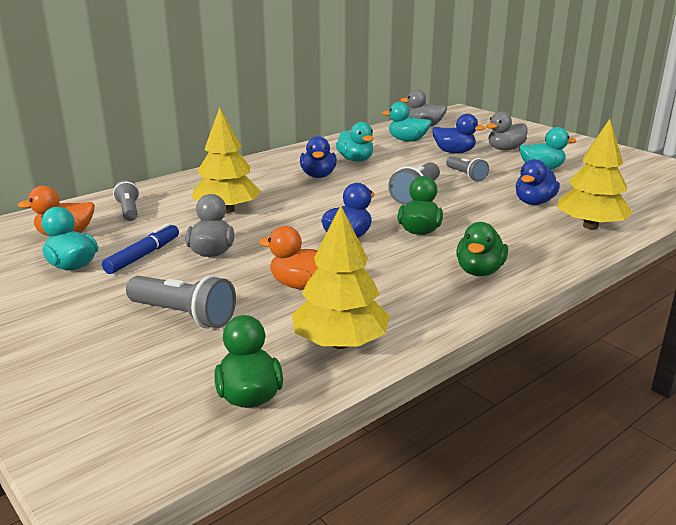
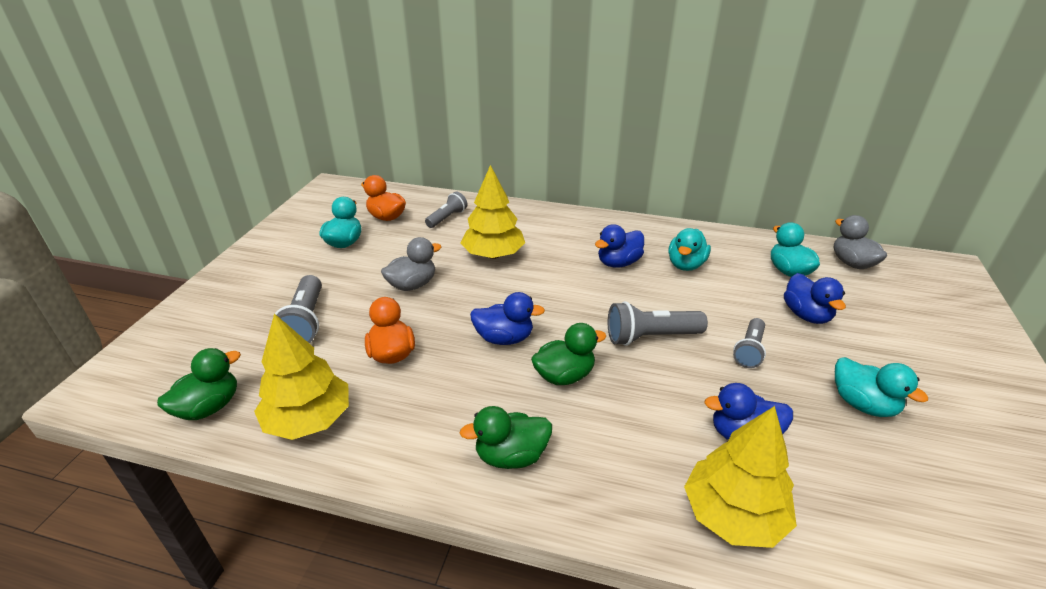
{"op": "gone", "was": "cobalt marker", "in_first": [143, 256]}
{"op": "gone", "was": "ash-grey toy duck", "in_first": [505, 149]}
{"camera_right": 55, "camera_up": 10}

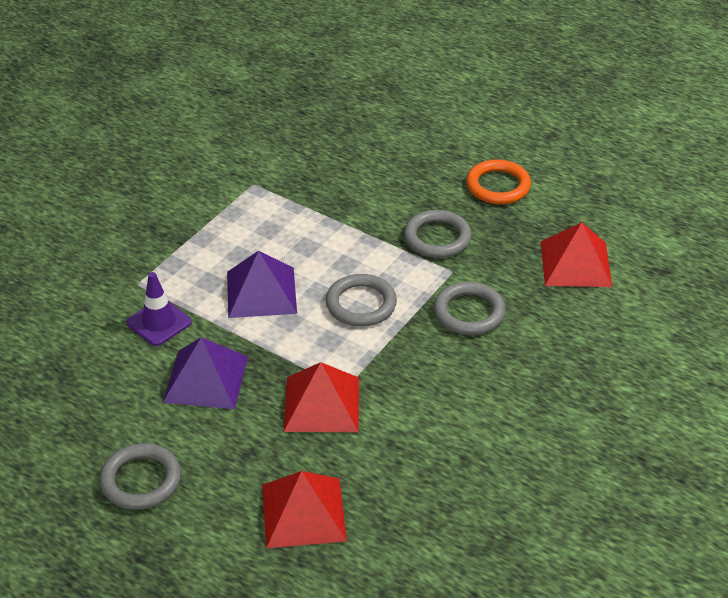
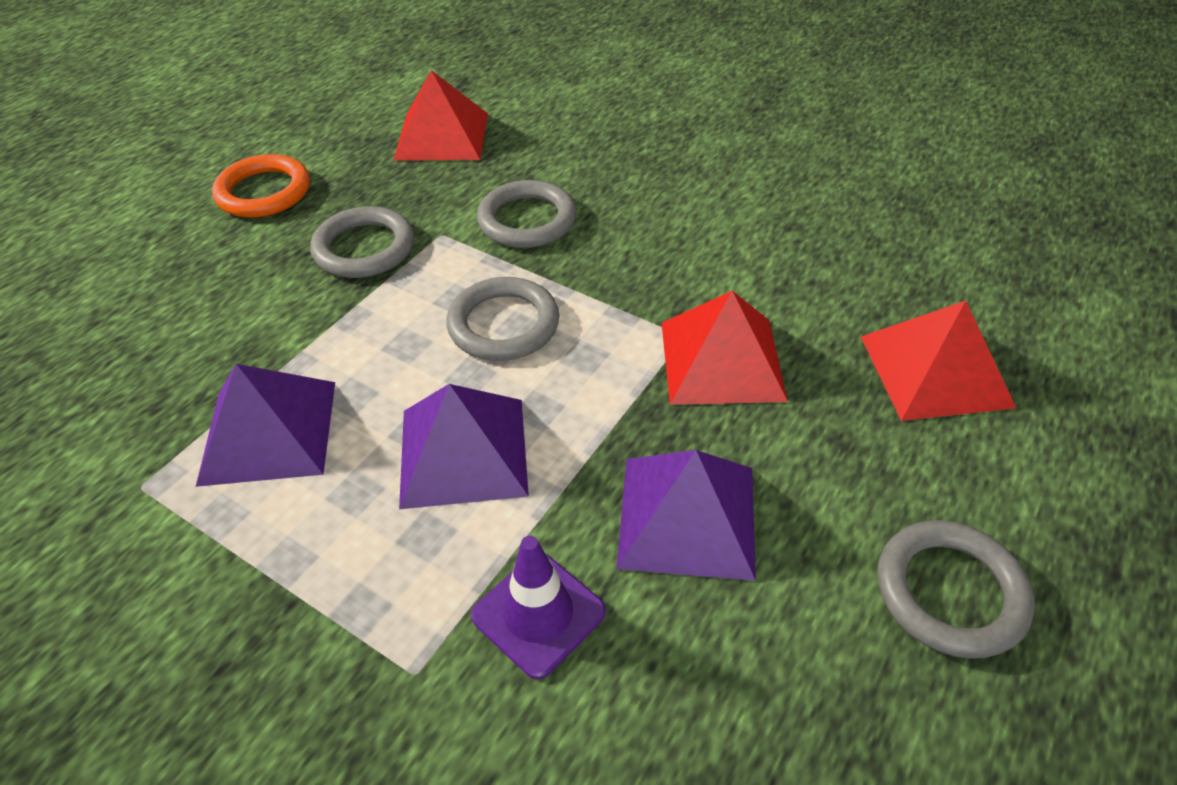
{"op": "new", "now": "royal purple pyramid shape", "in_second": [268, 431]}
{"camera_right": -90, "camera_up": 5}

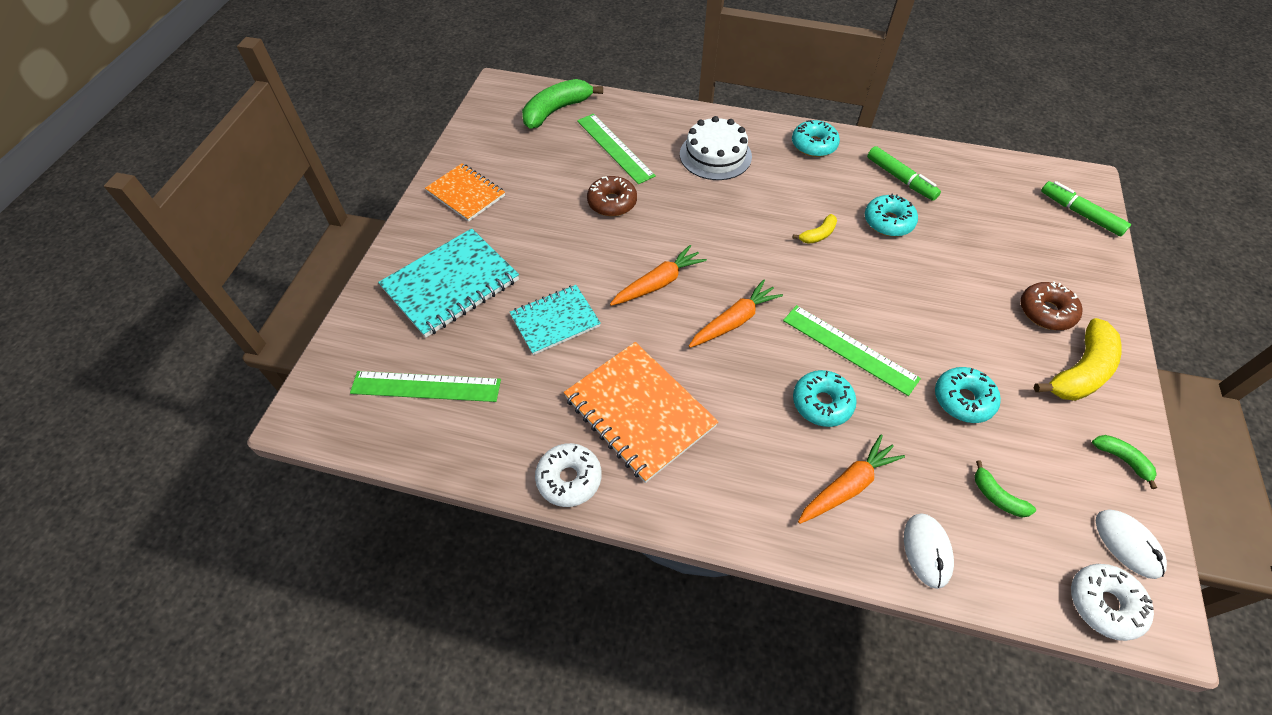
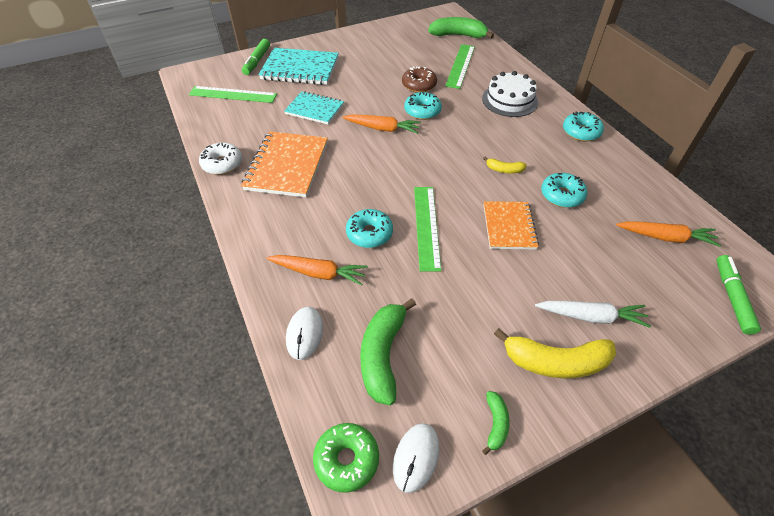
{"op": "shifted", "was": "orange notepad", "in_first": [466, 194], "in_second": [509, 226]}
{"op": "shifted", "was": "orange toy carrot", "in_first": [734, 321], "in_second": [665, 237]}
{"op": "shifted", "was": "emerald marker", "in_first": [900, 179], "in_second": [257, 61]}
{"op": "shifted", "was": "teal doughnut", "in_first": [963, 400], "in_second": [422, 111]}
{"op": "swapped", "was": "brown doughnut", "now": "pure white toy carrot", "in_first": [1046, 312], "in_second": [591, 316]}
{"op": "repainted", "was": "pure white doughnut", "now": "emerald doughnut", "in_first": [1104, 604], "in_second": [347, 459]}
{"op": "rotated", "was": "emerald ruler", "in_first": [426, 386], "in_second": [233, 94], "clockwise": -45}
{"op": "rotated", "was": "pure white PC mouse", "in_first": [927, 551], "in_second": [304, 333], "clockwise": -45}
{"op": "scaled", "was": "emerald banana fruit", "in_first": [997, 497], "in_second": [382, 355], "ratio": 2.0}
{"camera_right": 50, "camera_up": -5}

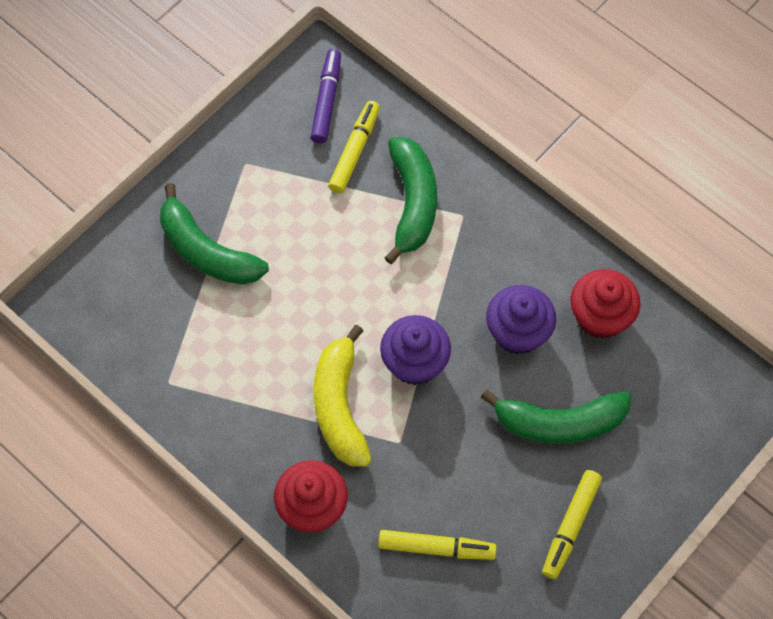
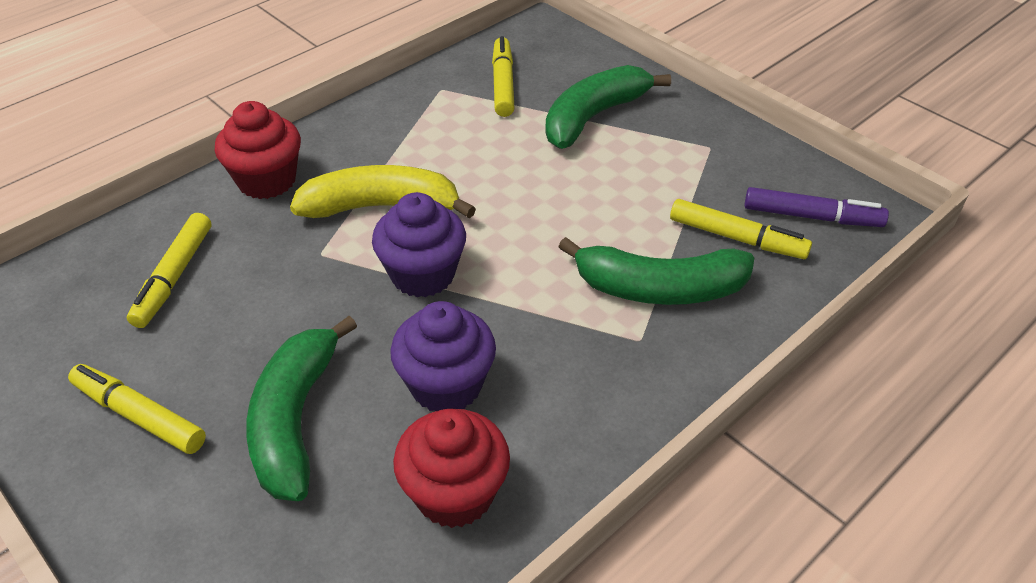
{"op": "new", "now": "bright yellow marker", "in_second": [503, 84]}
{"camera_right": 95, "camera_up": -20}

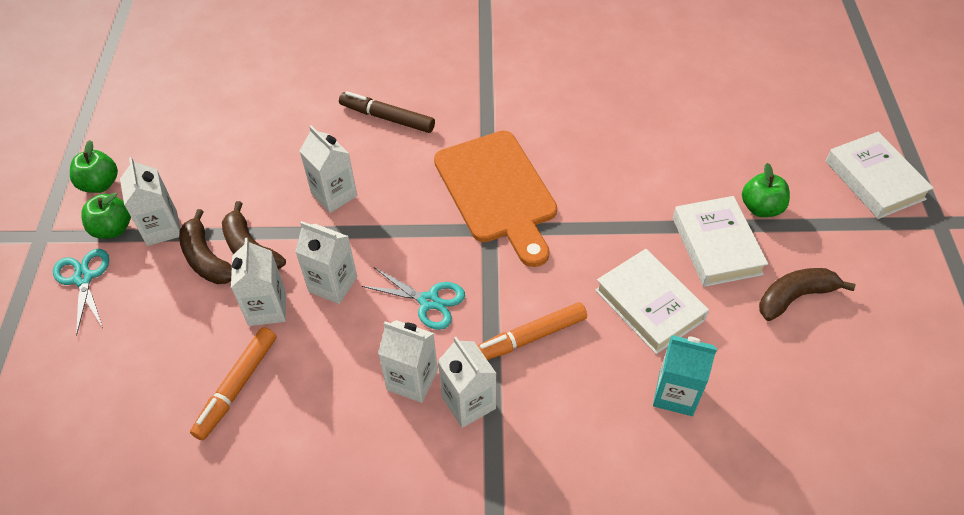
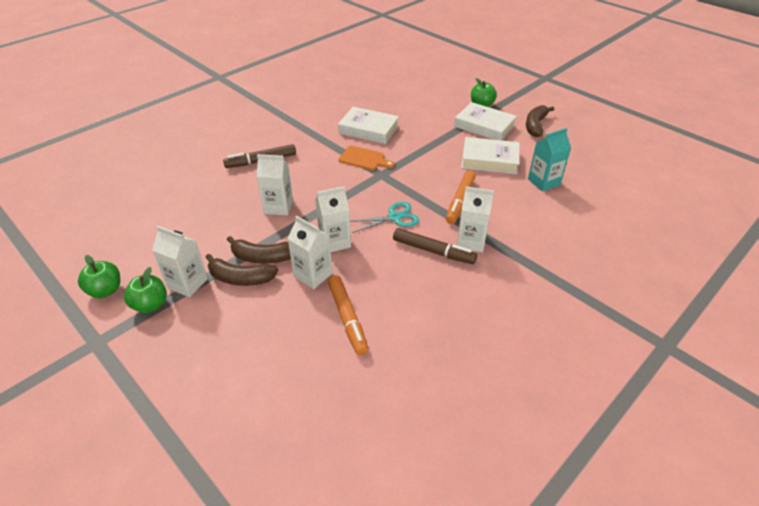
{"op": "gone", "was": "teal pair of scissors", "in_first": [83, 278]}
{"op": "shifted", "was": "pure white book", "in_first": [874, 180], "in_second": [368, 129]}
{"op": "swapped", "was": "pure white juice carton", "now": "brown marker", "in_first": [412, 380], "in_second": [433, 251]}
{"op": "scaled", "was": "orange bread board", "in_first": [497, 191], "in_second": [364, 159], "ratio": 0.5}
{"camera_right": -45, "camera_up": -10}

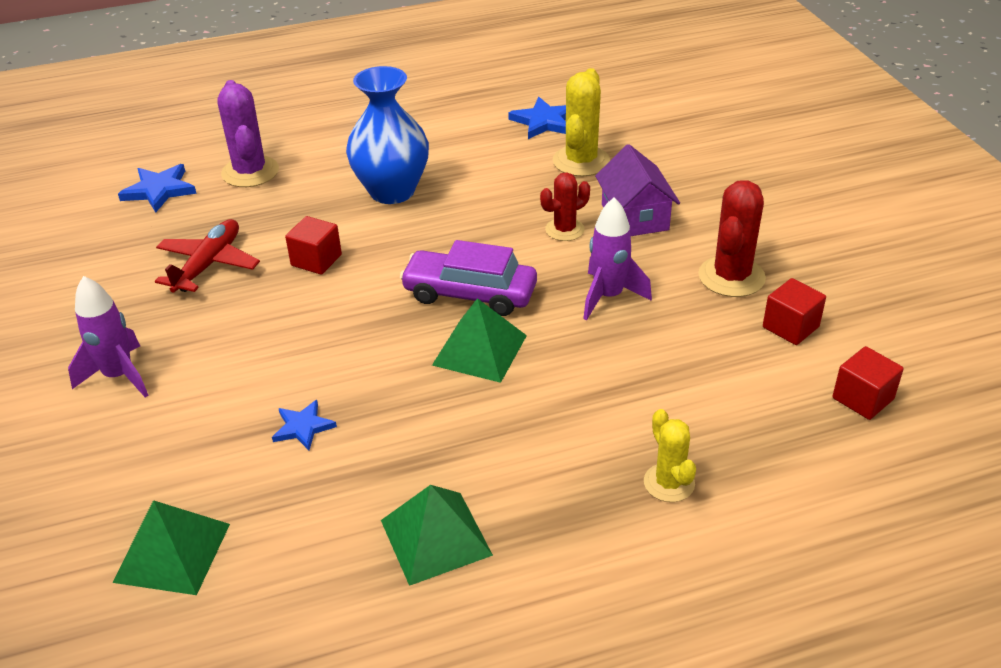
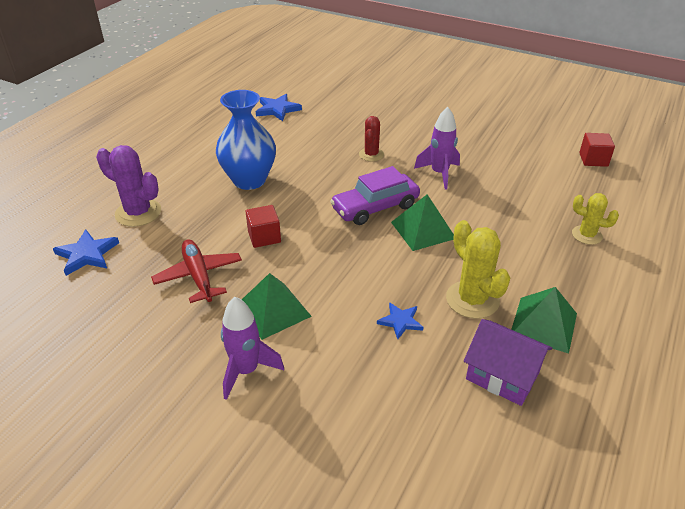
{"op": "gone", "was": "crimson cactus", "in_first": [731, 277]}
{"op": "gone", "was": "crimson solid cube", "in_first": [790, 327]}
{"op": "shifted", "was": "emerald pyramid shape", "in_first": [172, 552], "in_second": [273, 310]}
{"op": "shifted", "was": "bright yellow cactus", "in_first": [581, 161], "in_second": [472, 300]}
{"op": "shifted", "was": "royal purple house", "in_first": [634, 217], "in_second": [502, 375]}
{"camera_right": -45, "camera_up": 0}

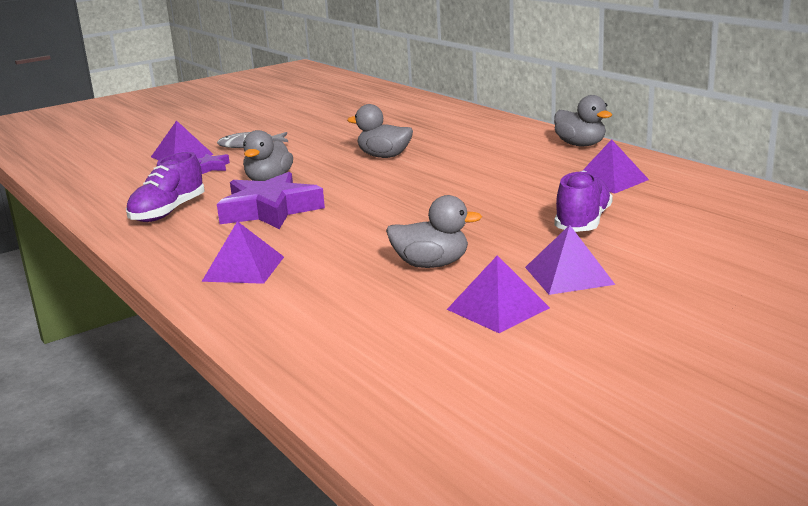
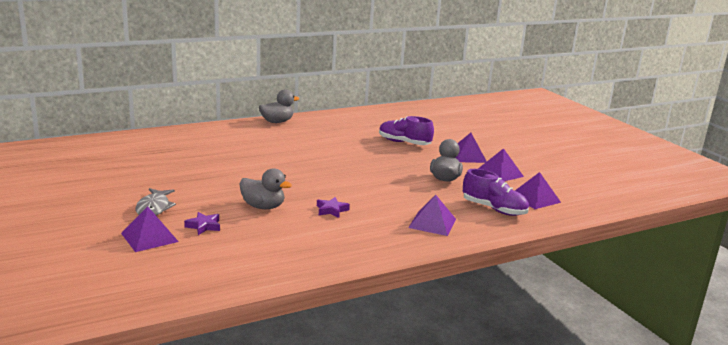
{"op": "gone", "was": "ash-grey toy duck", "in_first": [384, 156]}
{"op": "shifted", "was": "royal purple sneaker", "in_first": [168, 212], "in_second": [494, 209]}
{"op": "shifted", "was": "royal purple pyramid shape", "in_first": [610, 180], "in_second": [534, 198]}
{"op": "scaled", "was": "royal purple star", "in_first": [270, 210], "in_second": [331, 210], "ratio": 0.45}
{"camera_right": -85, "camera_up": 0}

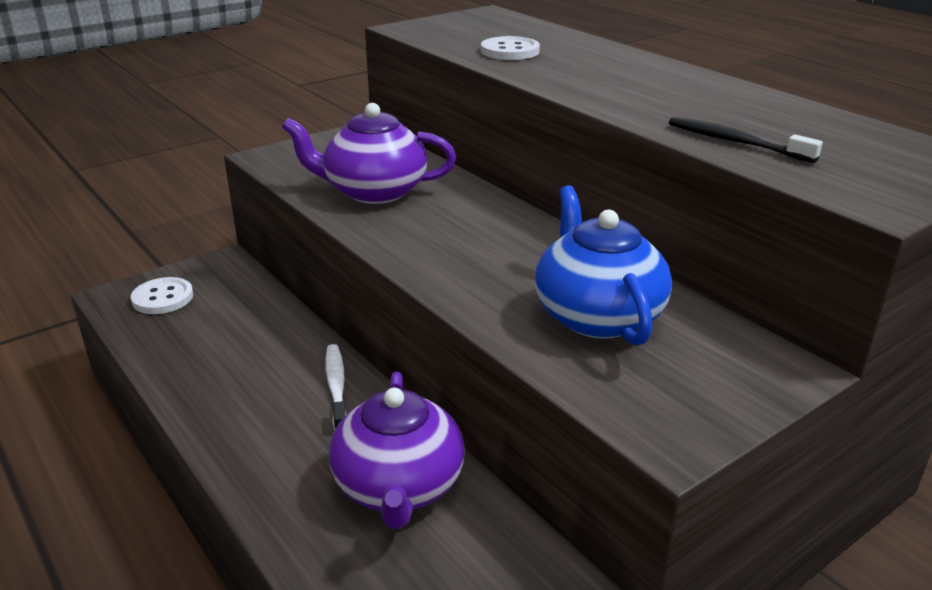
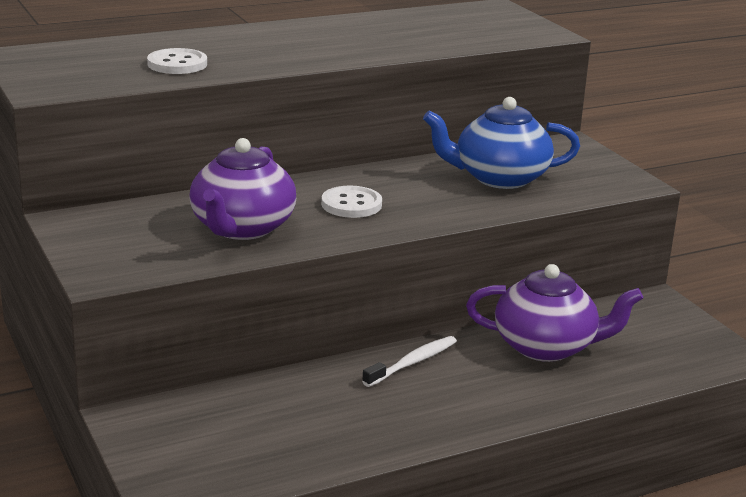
{"op": "gone", "was": "ebony dental brush", "in_first": [736, 142]}
{"op": "shifted", "was": "pure white button", "in_first": [163, 298], "in_second": [351, 204]}
{"op": "rotated", "was": "pure white dental brush", "in_first": [336, 387], "in_second": [412, 363], "clockwise": 135}
{"camera_right": -80, "camera_up": -5}

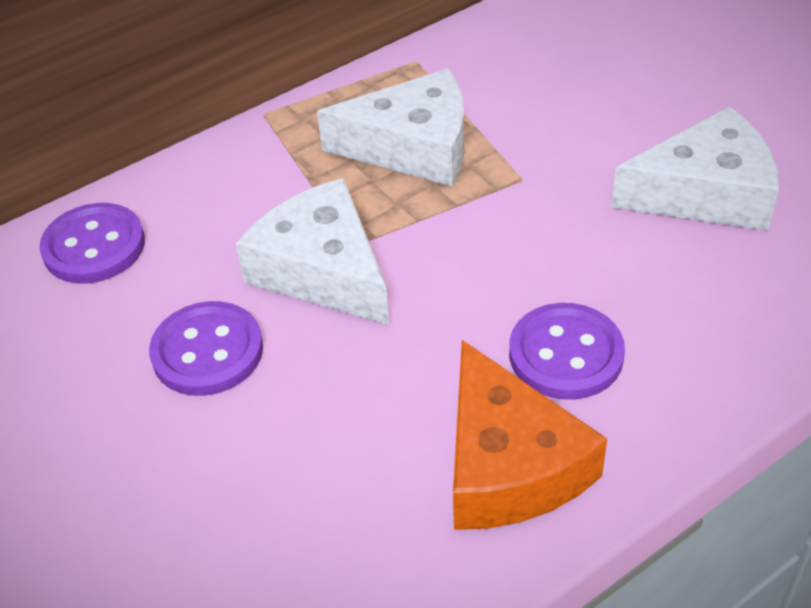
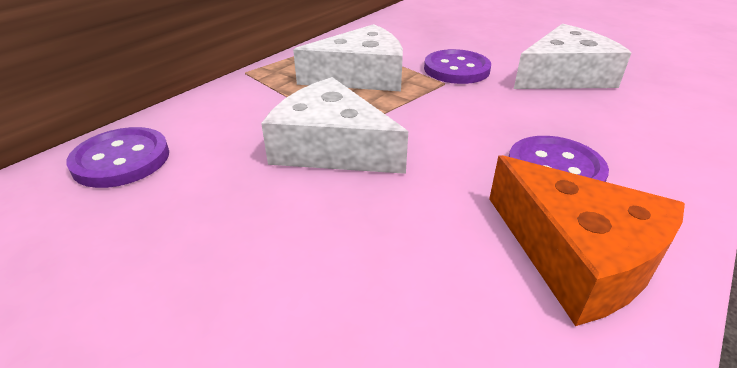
{"op": "shifted", "was": "royal purple button", "in_first": [207, 351], "in_second": [456, 69]}
{"camera_right": -20, "camera_up": -10}

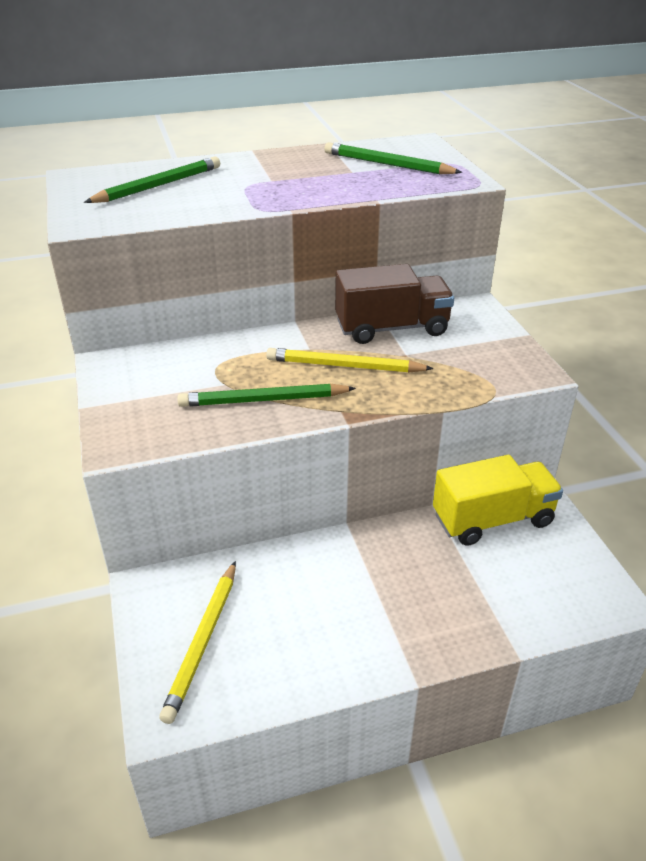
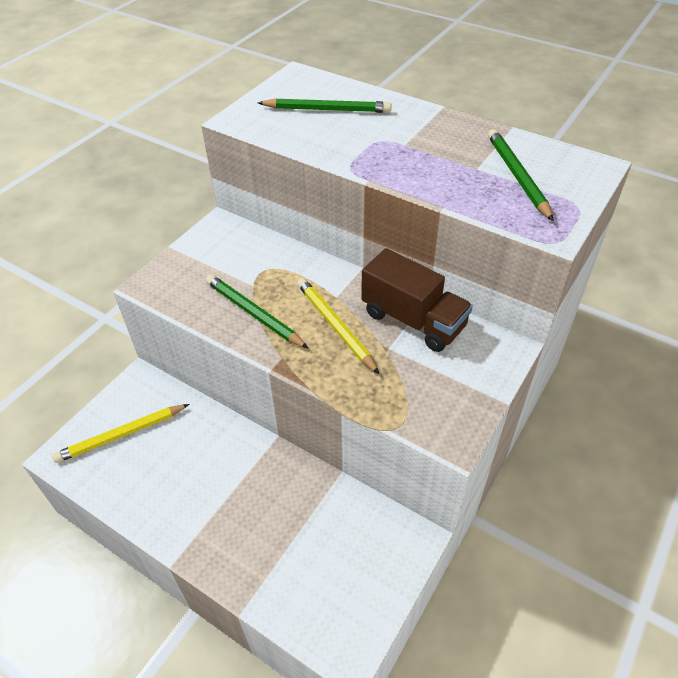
{"op": "gone", "was": "bright yellow lorry", "in_first": [492, 519]}
{"camera_right": 50, "camera_up": 10}

